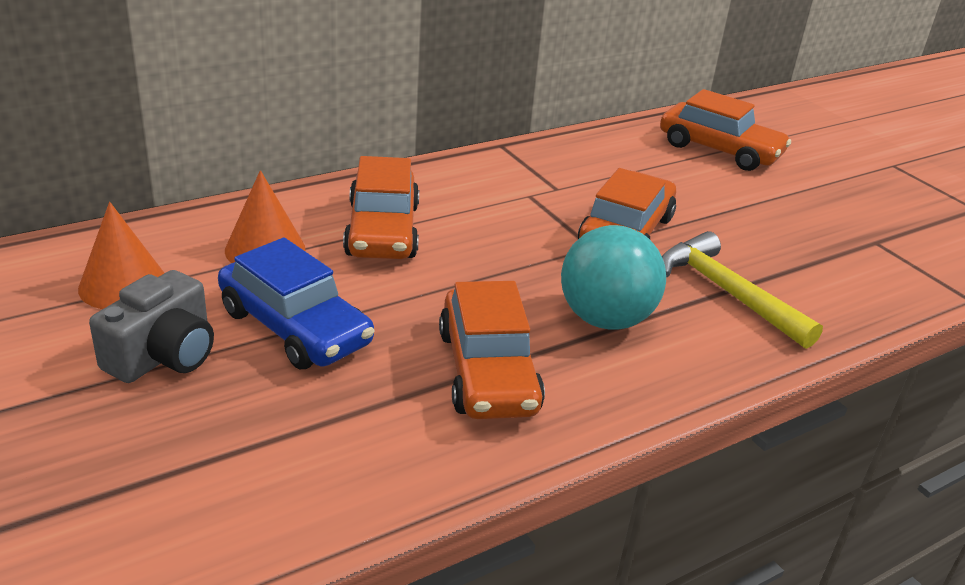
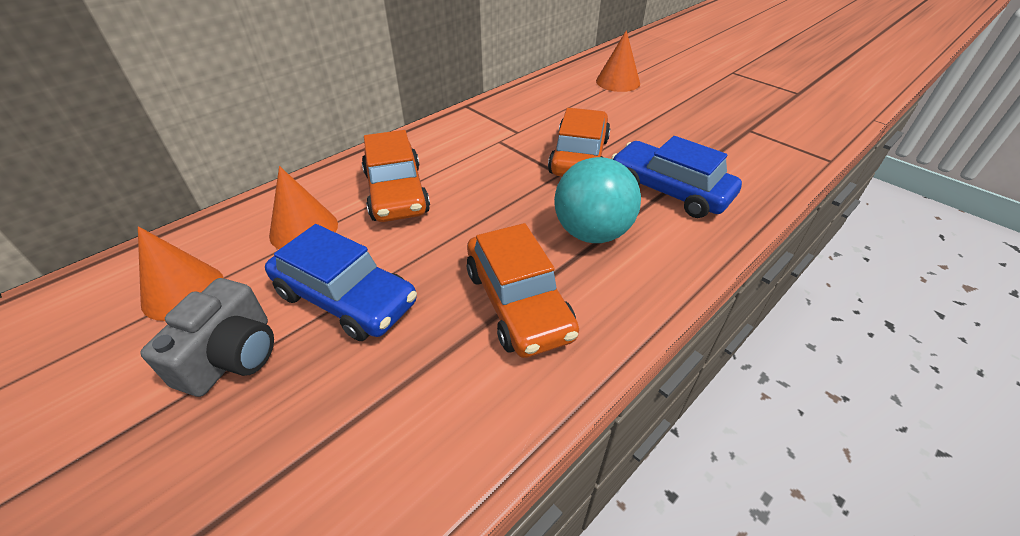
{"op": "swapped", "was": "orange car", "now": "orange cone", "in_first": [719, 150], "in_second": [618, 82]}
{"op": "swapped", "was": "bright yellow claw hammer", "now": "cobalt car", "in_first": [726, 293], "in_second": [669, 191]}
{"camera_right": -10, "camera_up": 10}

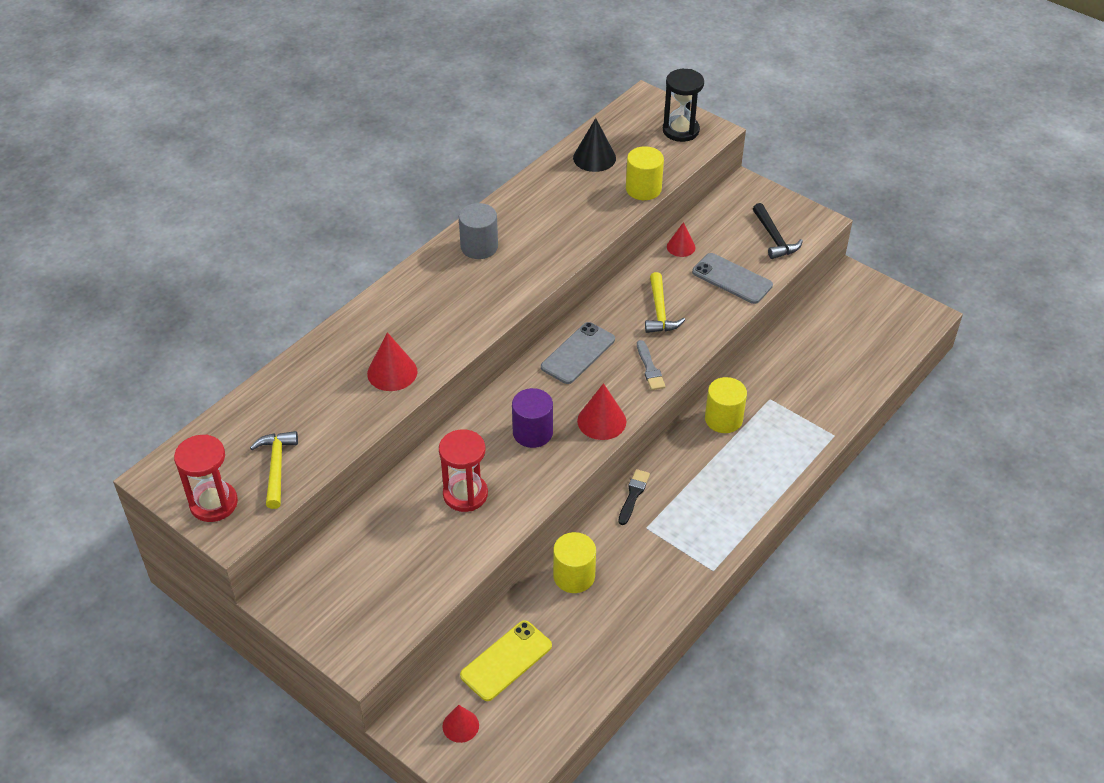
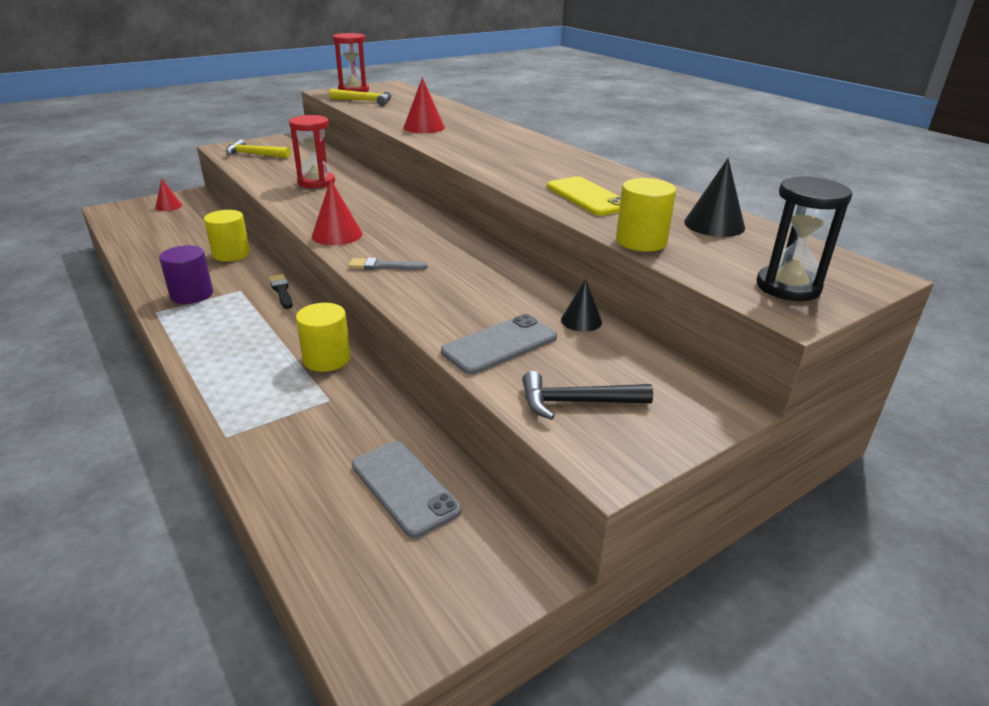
{"op": "gone", "was": "ash-grey cylinder", "in_first": [479, 247]}
{"op": "shifted", "was": "bright yellow phone", "in_first": [506, 661], "in_second": [587, 197]}
{"op": "shifted", "was": "royal purple cylinder", "in_first": [532, 432], "in_second": [192, 294]}
{"op": "shifted", "was": "ash-grey phone", "in_first": [578, 353], "in_second": [404, 487]}
{"op": "shifted", "was": "bright yellow claw hammer", "in_first": [660, 311], "in_second": [254, 154]}
{"op": "repainted", "was": "crimson cone", "now": "ebony cone", "in_first": [681, 247], "in_second": [581, 321]}
{"op": "rotated", "was": "ebony brush", "in_first": [633, 495], "in_second": [281, 291], "clockwise": -150}
{"camera_right": 105, "camera_up": -15}

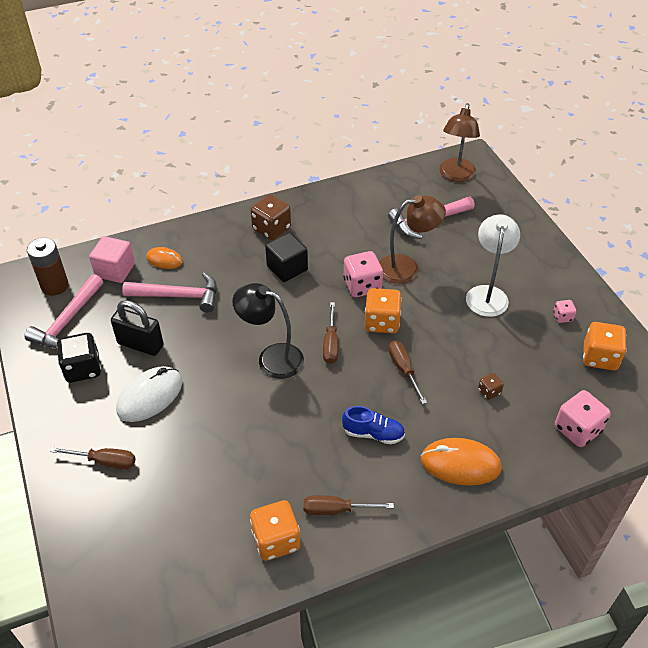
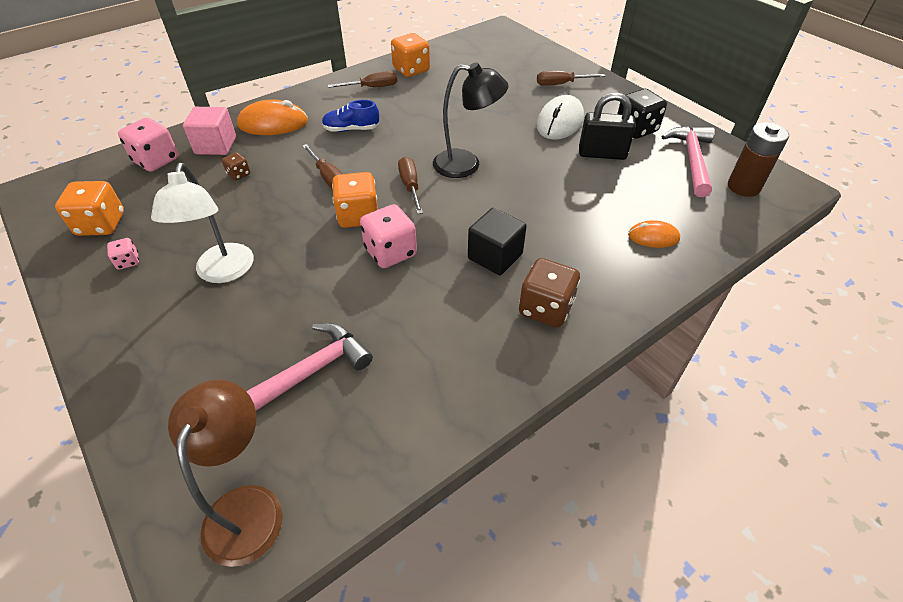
{"op": "gone", "was": "rosy claw hammer", "in_first": [179, 296]}
{"op": "gone", "was": "brown desk lamp", "in_first": [407, 268]}
{"op": "shifted", "was": "rosy solid cube", "in_first": [115, 270], "in_second": [216, 145]}
{"camera_right": 165, "camera_up": 0}

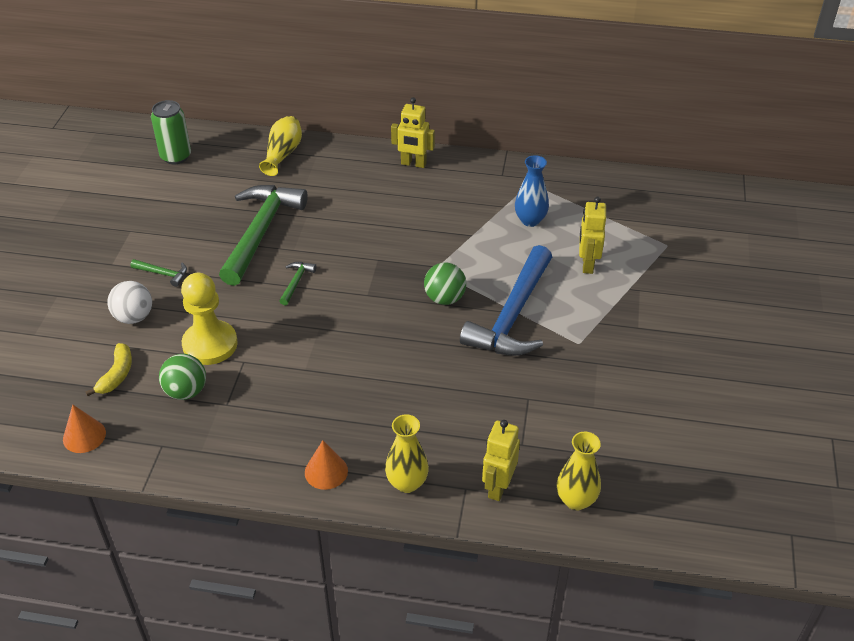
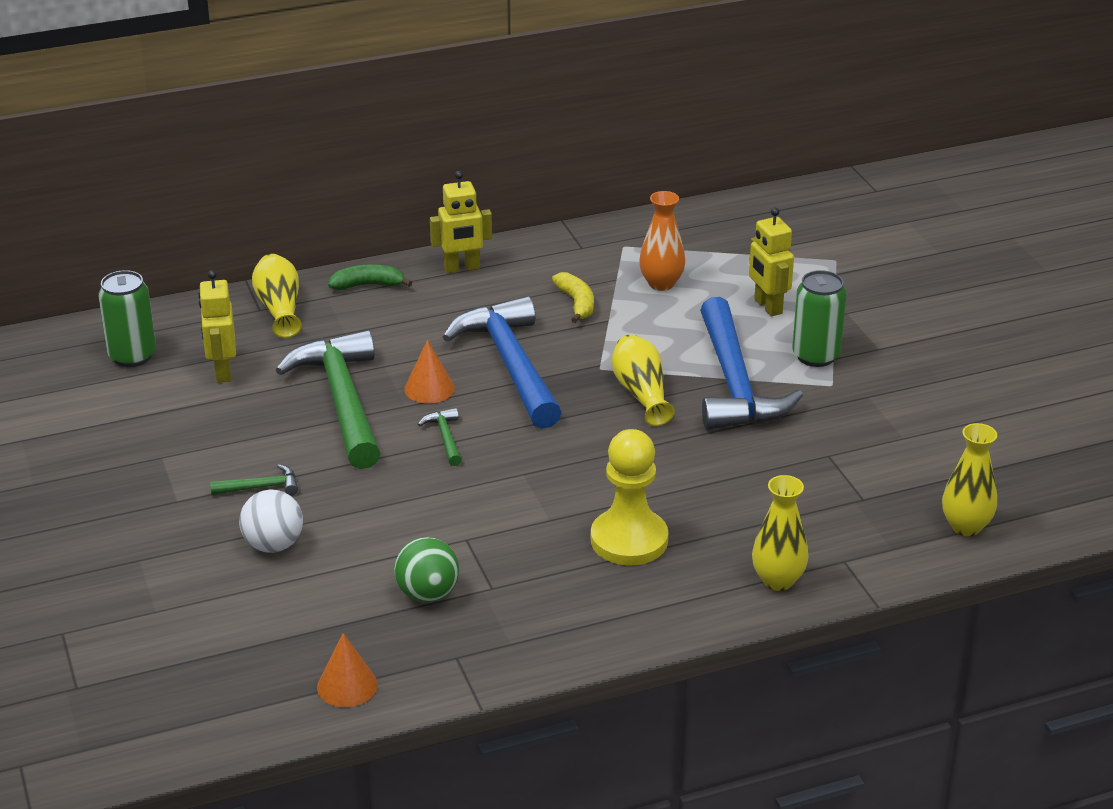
{"op": "new", "now": "emerald banana fruit", "in_second": [368, 285]}
{"op": "new", "now": "cobalt claw hammer", "in_second": [510, 365]}
{"op": "new", "now": "emerald can", "in_second": [815, 356]}
{"op": "shifted", "was": "bright yellow banana fruit", "in_first": [117, 375], "in_second": [576, 303]}
{"op": "shifted", "was": "bright yellow chess pawn", "in_first": [210, 344], "in_second": [629, 540]}
{"op": "shifted", "was": "orange cone", "in_first": [326, 471], "in_second": [429, 388]}
{"op": "shifted", "was": "bright yellow robot", "in_first": [498, 487], "in_second": [222, 372]}
{"op": "swapped", "was": "emerald sphere", "now": "bright yellow vase", "in_first": [444, 298], "in_second": [641, 393]}
{"op": "repainted", "was": "cobalt vase", "now": "orange vase", "in_first": [530, 220], "in_second": [661, 284]}
{"camera_right": -30, "camera_up": -10}

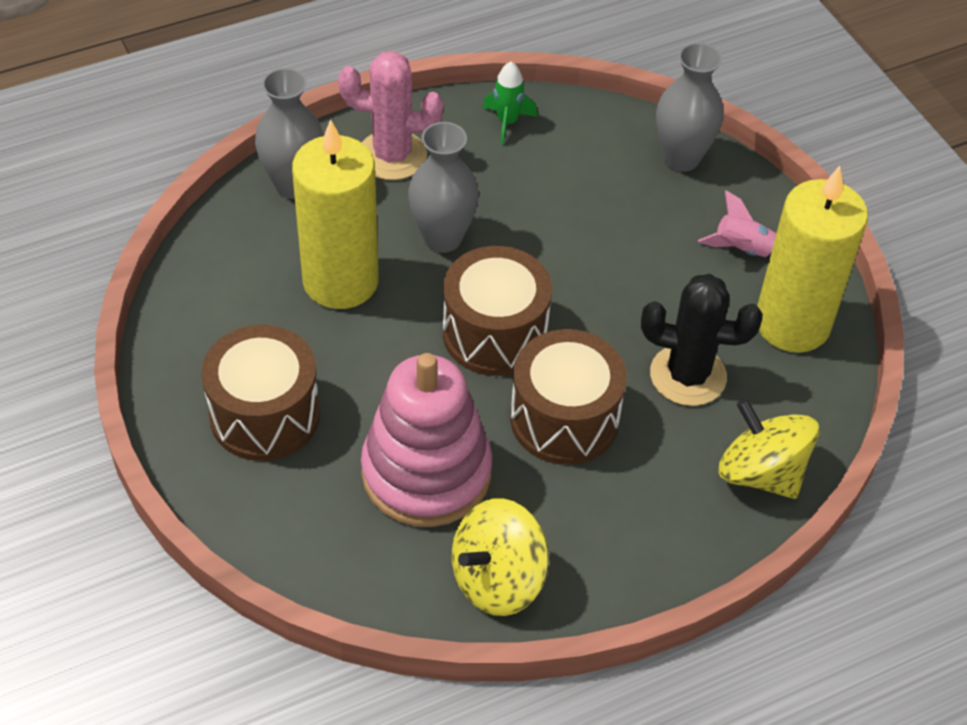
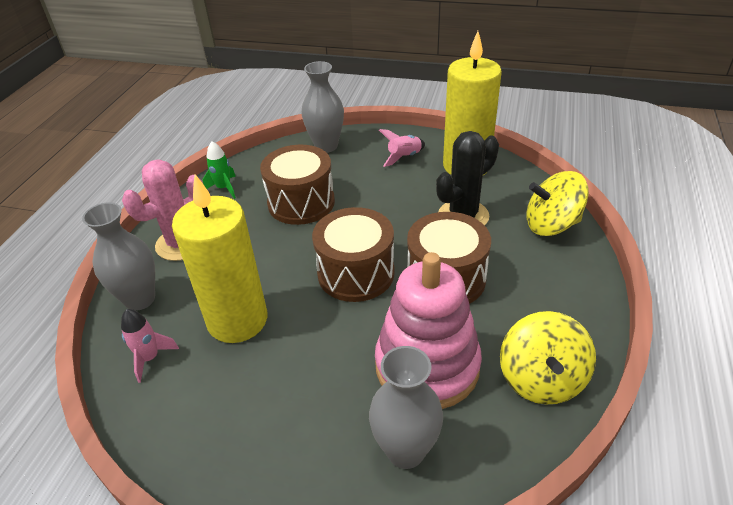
{"op": "new", "now": "rosy rocket", "in_second": [150, 358]}
{"op": "shifted", "was": "brown drum", "in_first": [265, 415], "in_second": [301, 202]}
{"op": "shifted", "was": "ash-grey vase", "in_first": [442, 238], "in_second": [405, 451]}
{"camera_right": -45, "camera_up": -10}

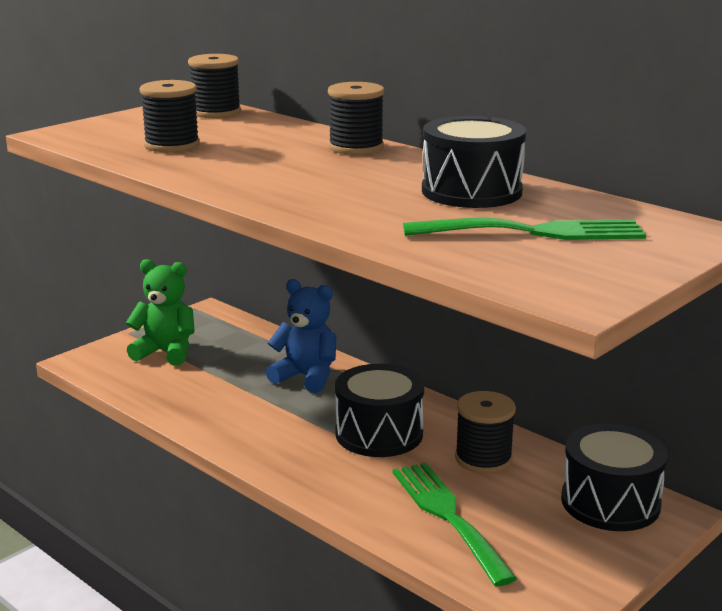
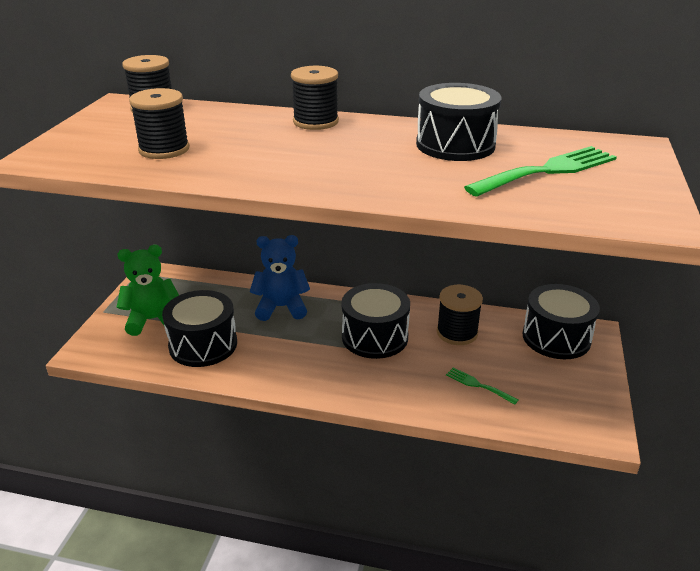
{"op": "new", "now": "ebony drum", "in_second": [203, 345]}
{"op": "scaled", "was": "emerald dinner fork", "in_first": [448, 516], "in_second": [478, 385], "ratio": 0.49}
{"camera_right": -30, "camera_up": 10}

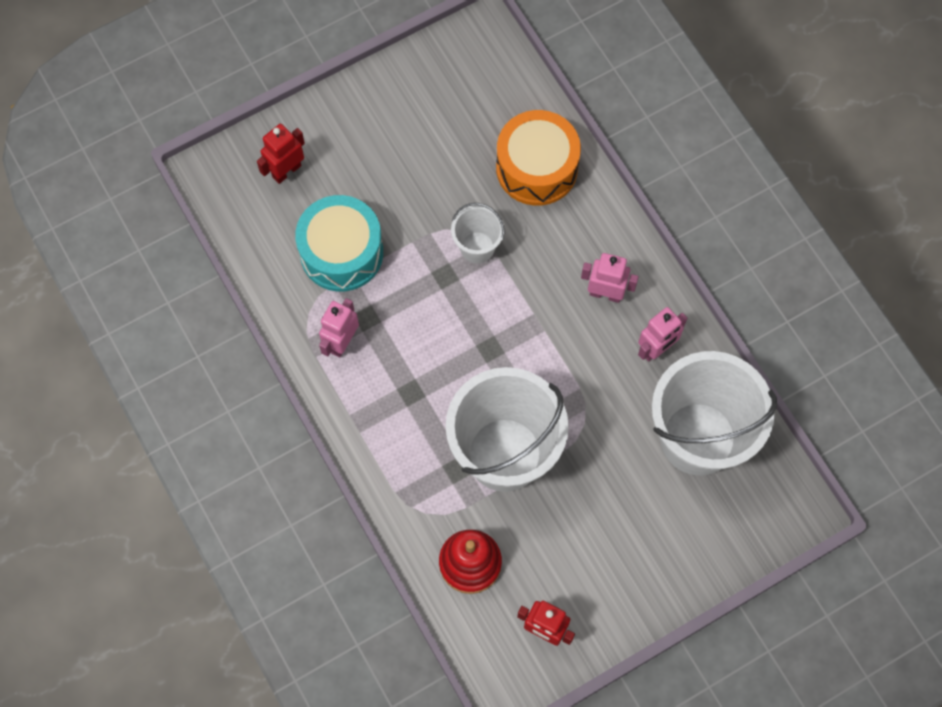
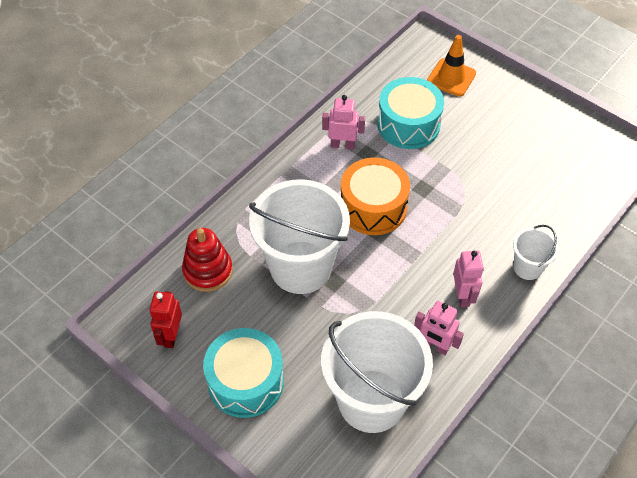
{"op": "new", "now": "teal drum", "in_second": [246, 381]}
{"op": "shifted", "was": "pure white bucket", "in_first": [477, 247], "in_second": [527, 267]}
{"op": "shifted", "was": "orange drum", "in_first": [536, 168], "in_second": [373, 207]}
{"op": "swapped", "was": "crimson robot", "now": "orange road cone", "in_first": [286, 171], "in_second": [451, 77]}
{"camera_right": 70, "camera_up": -15}

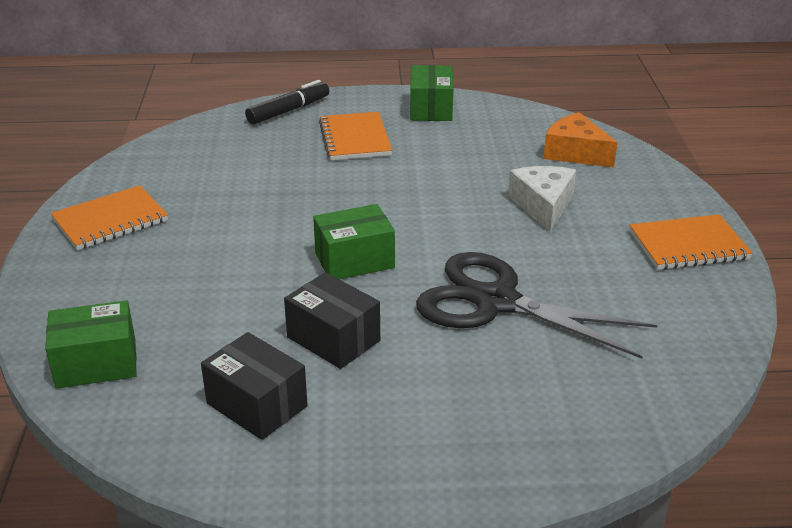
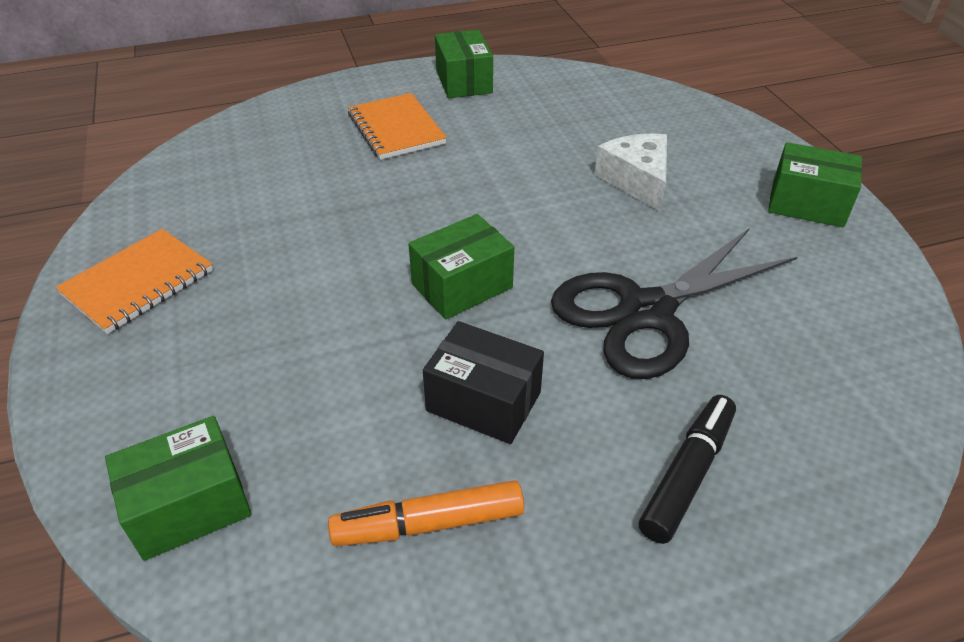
{"op": "gone", "was": "orange cheese wedge", "in_first": [575, 153]}
{"op": "shifted", "was": "ebony marker", "in_first": [289, 111], "in_second": [687, 474]}
{"op": "swapped", "was": "ebony box", "now": "orange marker", "in_first": [257, 405], "in_second": [428, 523]}
{"op": "swapped", "was": "orange notepad", "now": "emerald box", "in_first": [688, 245], "in_second": [807, 204]}
{"op": "rotated", "was": "ebony pair of scissors", "in_first": [495, 302], "in_second": [646, 312], "clockwise": -45}
{"camera_right": -15, "camera_up": 10}

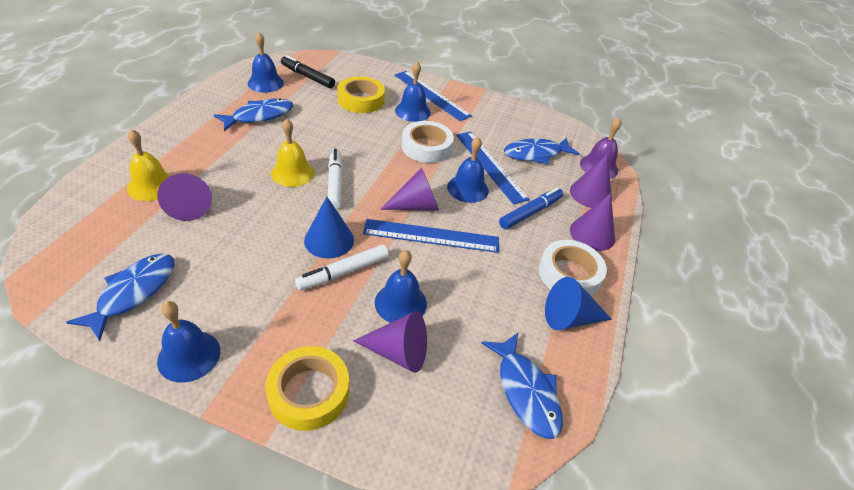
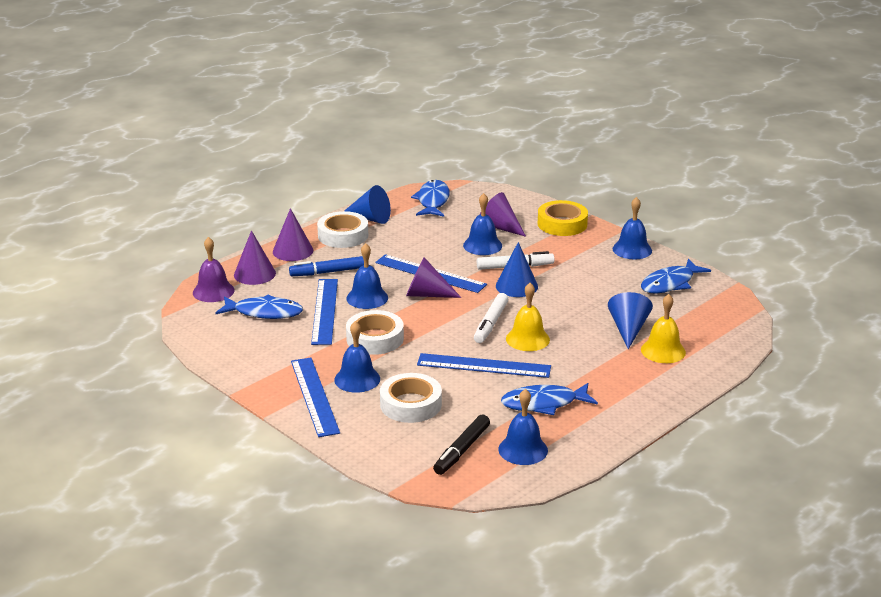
{"op": "new", "now": "cobalt ruler", "in_second": [484, 366]}
{"op": "repainted", "was": "royal purple cone", "now": "cobalt cone", "in_first": [190, 205], "in_second": [628, 329]}
{"op": "repainted", "was": "bright yellow sticky tape", "now": "pure white sticky tape", "in_first": [361, 100], "in_second": [410, 404]}
{"op": "rotated", "was": "ebony marker", "in_first": [308, 77], "in_second": [462, 450], "clockwise": 60}
{"camera_right": -150, "camera_up": -15}

